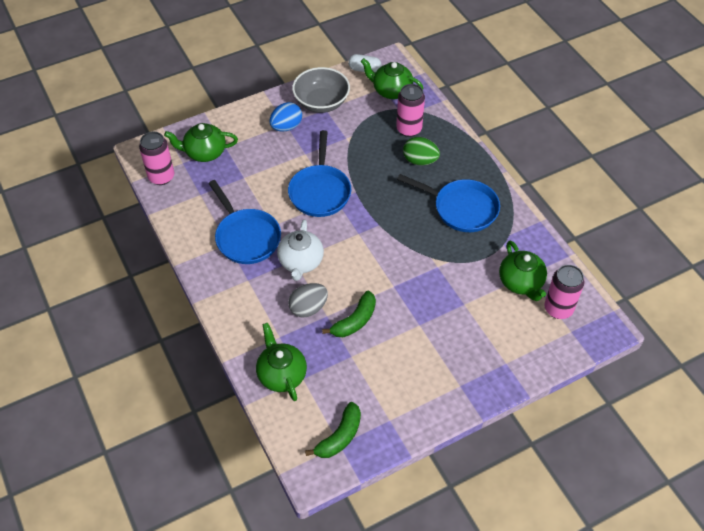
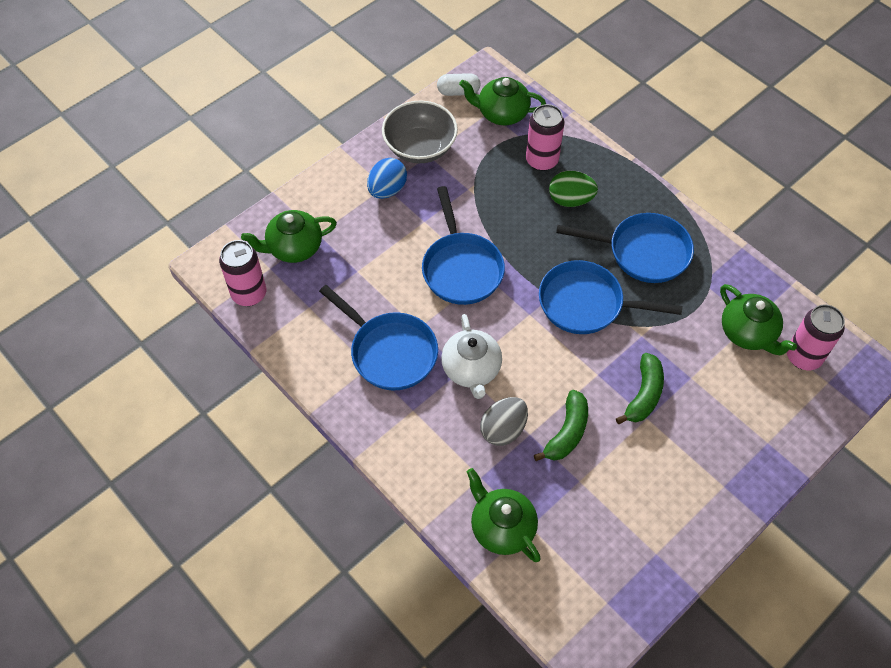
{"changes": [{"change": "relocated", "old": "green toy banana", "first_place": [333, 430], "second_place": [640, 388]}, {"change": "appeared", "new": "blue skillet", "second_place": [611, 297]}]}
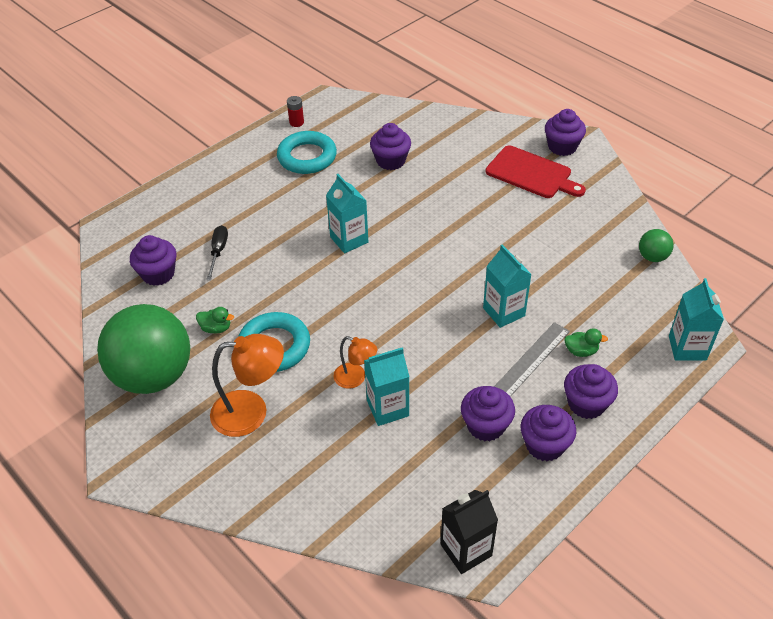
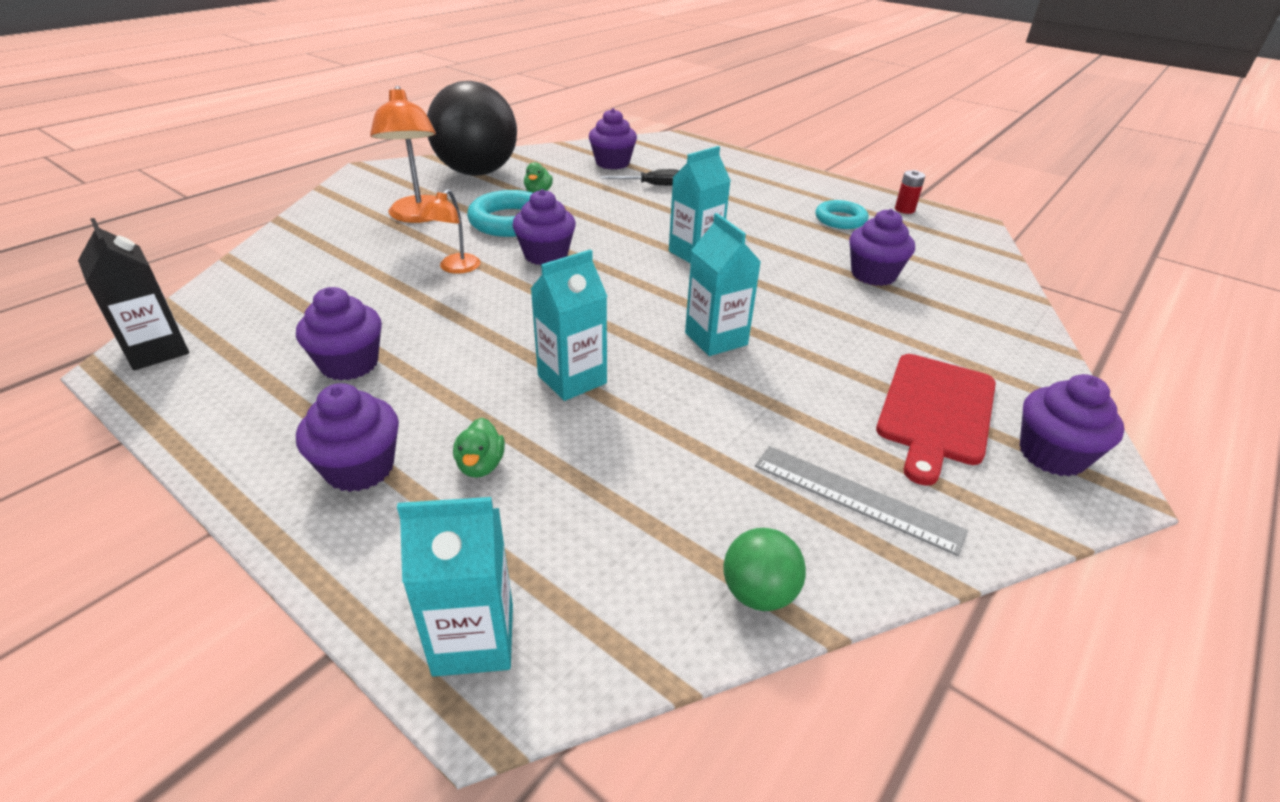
{"changes": [{"change": "size", "old": "turquoise ring", "first_place": [307, 152], "second_place": [841, 214], "factor": 0.64}, {"change": "colour", "old": "green play ball", "new": "jet-black play ball", "first_place": [143, 349], "second_place": [472, 128]}, {"change": "relocated", "old": "gray measuring stick", "first_place": [532, 359], "second_place": [861, 501]}, {"change": "relocated", "old": "turquoise carton", "first_place": [386, 386], "second_place": [723, 284]}, {"change": "relocated", "old": "violet muffin", "first_place": [548, 433], "second_place": [544, 227]}]}
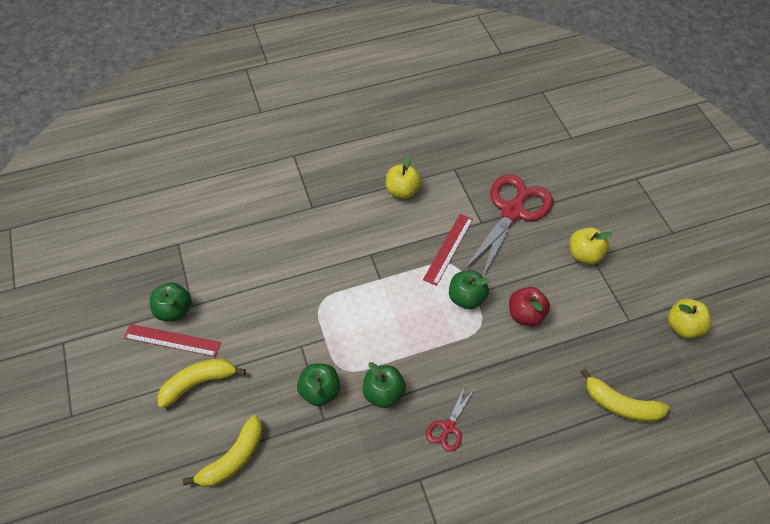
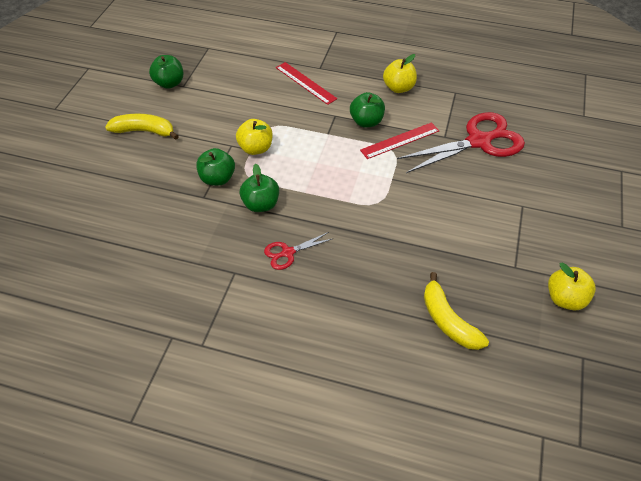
{"changes": [{"change": "relocated", "old": "golden apple fruit", "first_place": [591, 246], "second_place": [254, 137]}, {"change": "relocated", "old": "green apple fruit", "first_place": [469, 290], "second_place": [367, 109]}, {"change": "missing", "old": "red apple fruit", "first_place": [529, 306]}, {"change": "relocated", "old": "red measuring stick", "first_place": [172, 340], "second_place": [306, 83]}, {"change": "missing", "old": "golden toy banana", "first_place": [222, 451]}]}
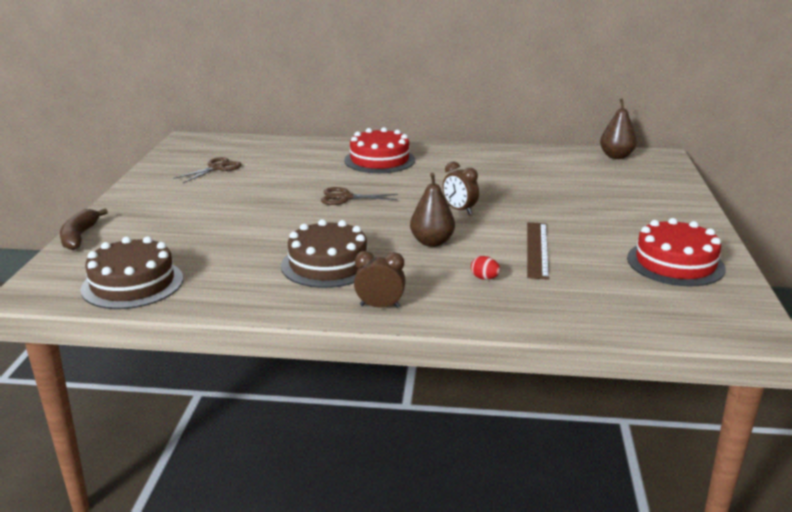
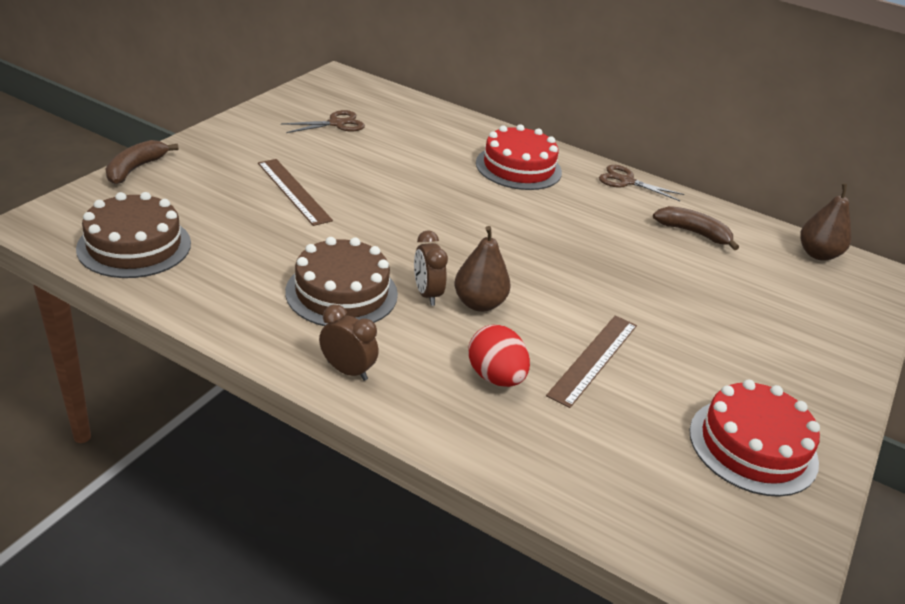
{"changes": [{"change": "relocated", "old": "brown alarm clock", "first_place": [461, 187], "second_place": [431, 268]}, {"change": "relocated", "old": "brown scissors", "first_place": [359, 196], "second_place": [641, 183]}, {"change": "size", "old": "red egg", "first_place": [485, 268], "second_place": [499, 356], "factor": 1.88}, {"change": "appeared", "new": "brown measuring stick", "second_place": [295, 192]}, {"change": "appeared", "new": "brown toy banana", "second_place": [696, 228]}]}
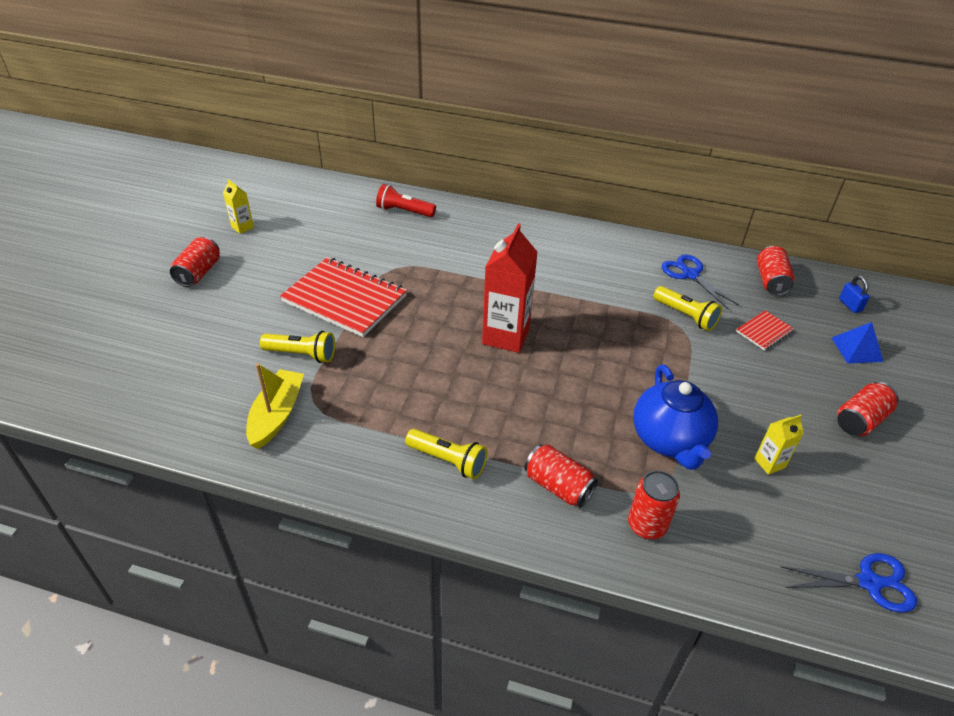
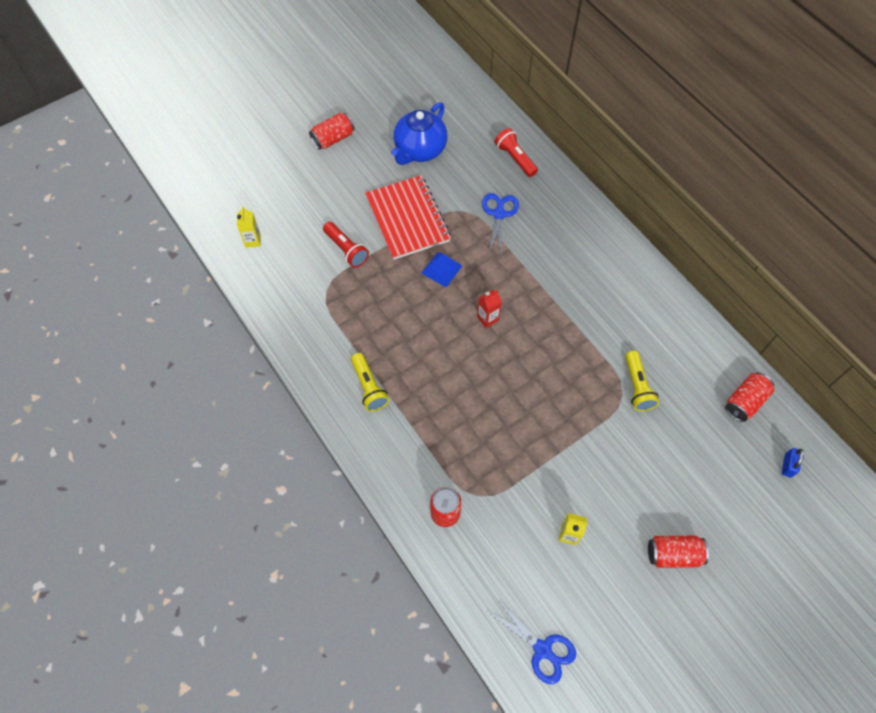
{"changes": [{"change": "relocated", "old": "golden carton", "first_place": [238, 206], "second_place": [249, 227]}, {"change": "size", "old": "red carton", "first_place": [510, 288], "second_place": [489, 309], "factor": 0.49}, {"change": "relocated", "old": "blue scissors", "first_place": [700, 281], "second_place": [500, 224]}, {"change": "missing", "old": "red exercise book", "first_place": [765, 330]}, {"change": "relocated", "old": "blue pyramid", "first_place": [858, 343], "second_place": [441, 269]}, {"change": "colour", "old": "golden torch", "new": "red torch", "first_place": [297, 347], "second_place": [346, 245]}, {"change": "missing", "old": "golden boat", "first_place": [275, 406]}, {"change": "relocated", "old": "blue teapot", "first_place": [675, 417], "second_place": [419, 133]}, {"change": "missing", "old": "red can", "first_place": [561, 476]}]}
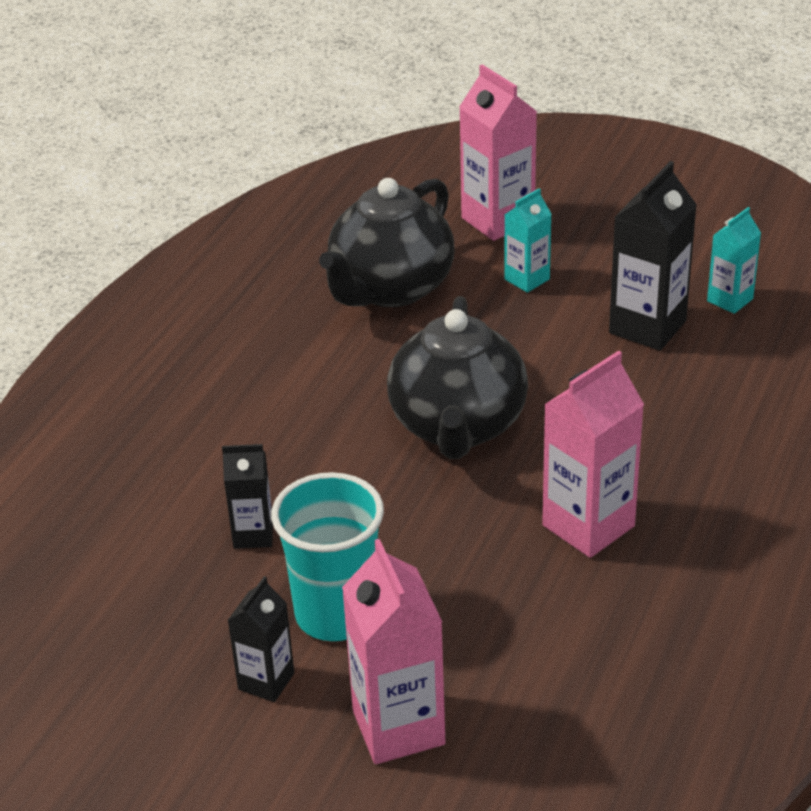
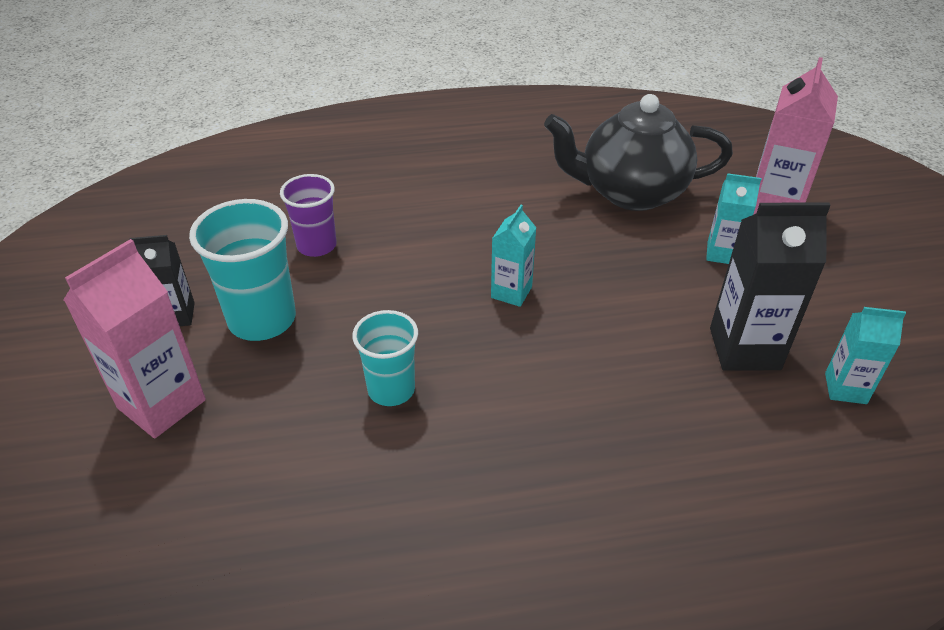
{"changes": [{"change": "exchanged", "old": "jet-black teapot", "new": "turquoise carton", "first_place": [457, 377], "second_place": [514, 256]}, {"change": "missing", "old": "pink carton", "first_place": [593, 454]}, {"change": "exchanged", "old": "jet-black carton", "new": "violet cup", "first_place": [247, 496], "second_place": [308, 215]}, {"change": "appeared", "new": "turquoise cup", "second_place": [385, 358]}]}
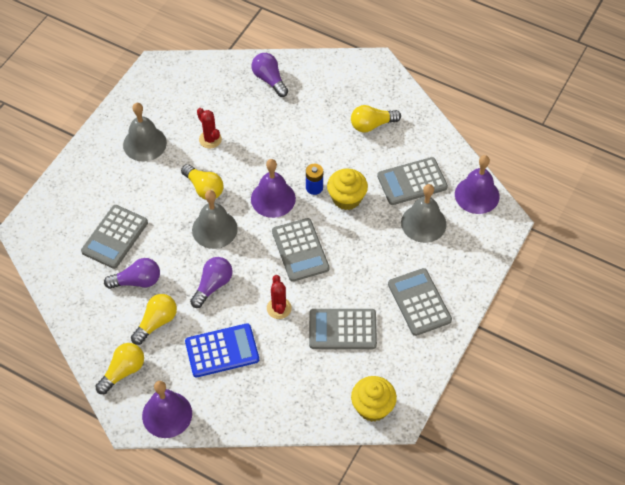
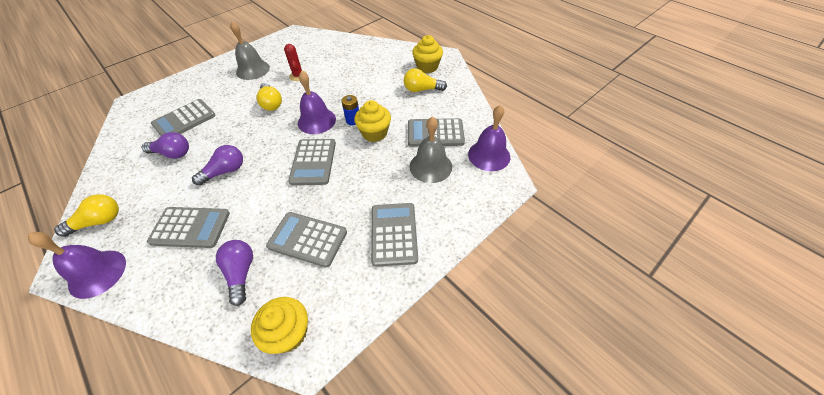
{"changes": [{"change": "relocated", "old": "violet bulb", "first_place": [270, 75], "second_place": [234, 273]}, {"change": "missing", "old": "gray bell", "first_place": [215, 219]}, {"change": "missing", "old": "red saguaro cactus", "first_place": [279, 297]}, {"change": "missing", "old": "golden bulb", "first_place": [154, 319]}, {"change": "colour", "old": "blue pocket calculator", "new": "gray pocket calculator", "first_place": [222, 350], "second_place": [188, 227]}, {"change": "appeared", "new": "golden muffin", "second_place": [427, 54]}]}
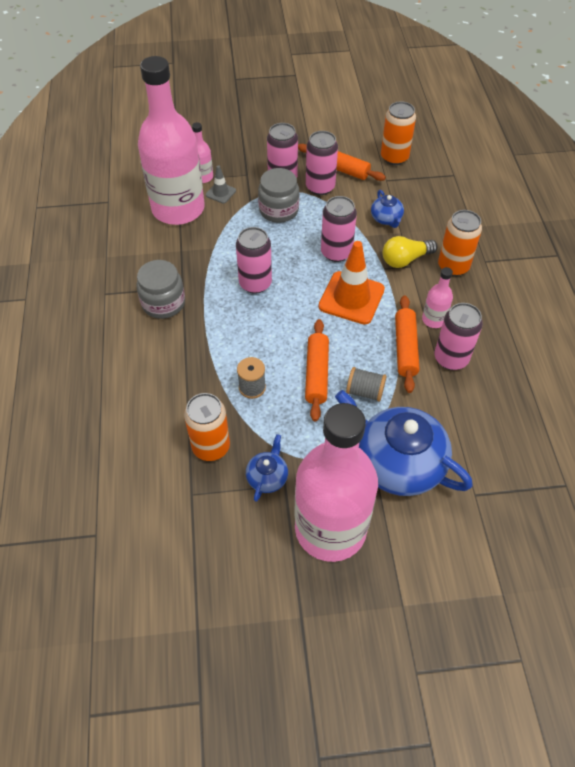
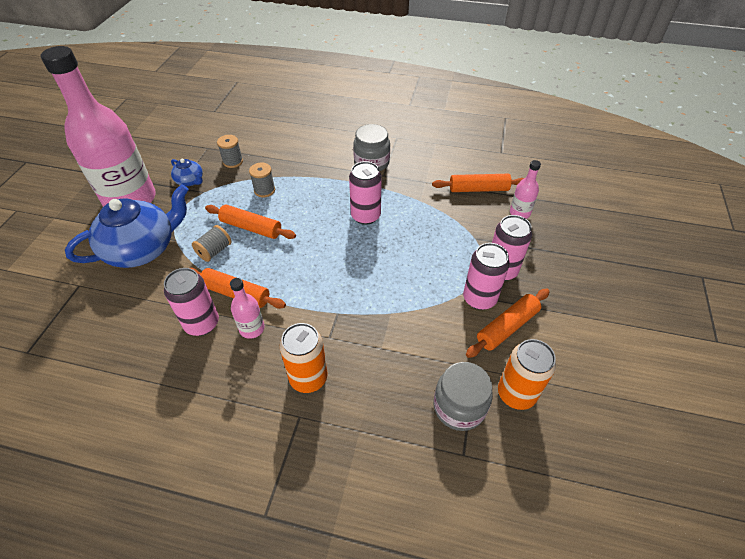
{"changes": [{"change": "exchanged", "old": "pink bottle", "new": "orange-coloured pastry roller", "first_place": [171, 140], "second_place": [478, 183]}, {"change": "missing", "old": "gray traffic cone", "first_place": [221, 184]}, {"change": "relocated", "old": "gray jam jar", "first_place": [278, 195], "second_place": [463, 396]}, {"change": "missing", "old": "blue teapot", "first_place": [387, 209]}, {"change": "missing", "old": "pink can", "first_place": [339, 229]}, {"change": "missing", "old": "golden bulb", "first_place": [410, 252]}, {"change": "missing", "old": "orange-coloured traffic cone", "first_place": [352, 283]}, {"change": "exchanged", "old": "orange-coloured can", "new": "gray reel of thread", "first_place": [207, 427], "second_place": [230, 151]}]}
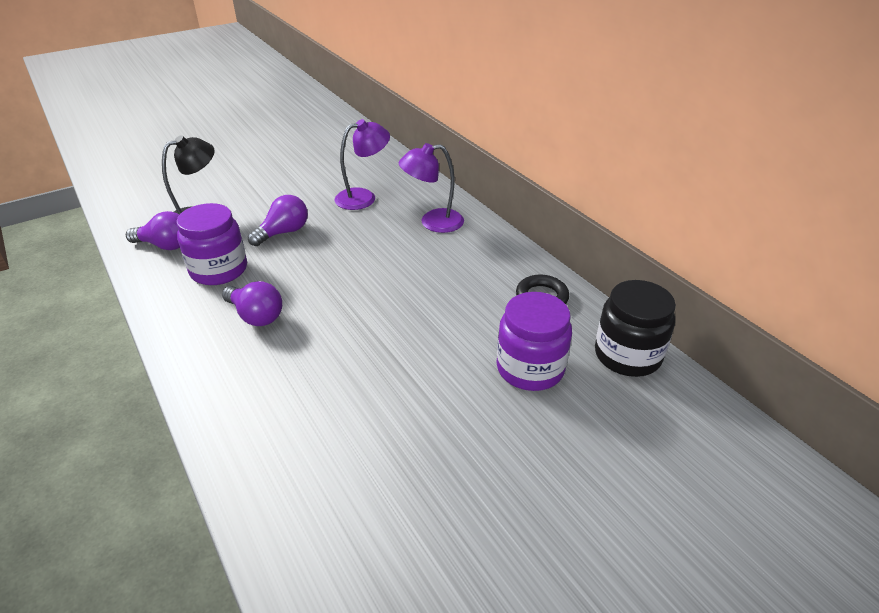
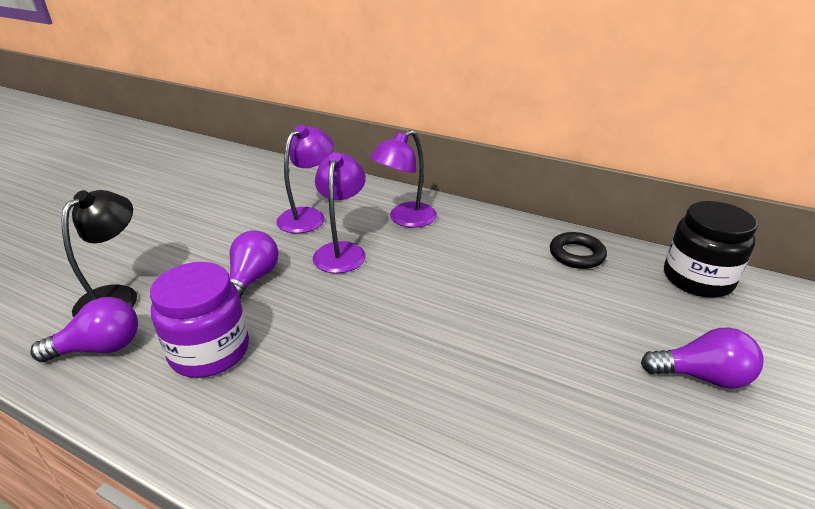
{"changes": [{"change": "relocated", "old": "violet bulb", "first_place": [252, 303], "second_place": [702, 358]}, {"change": "missing", "old": "violet jam jar", "first_place": [534, 341]}, {"change": "appeared", "new": "violet reading lamp", "second_place": [339, 213]}]}
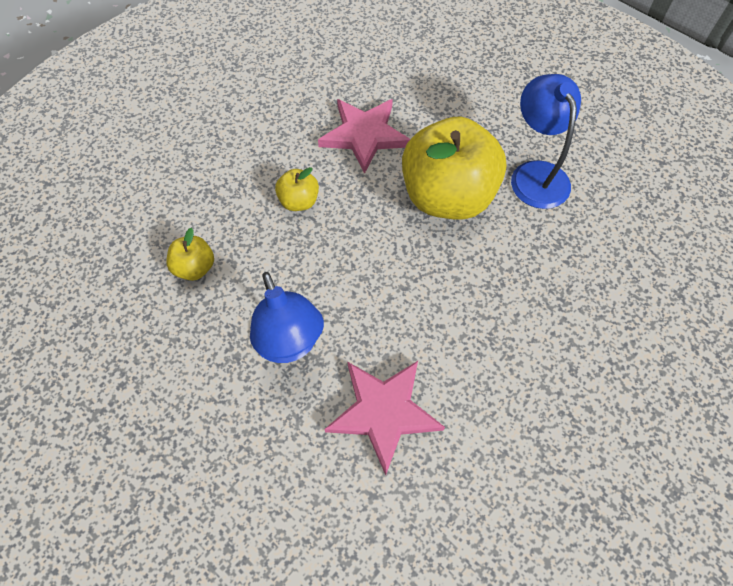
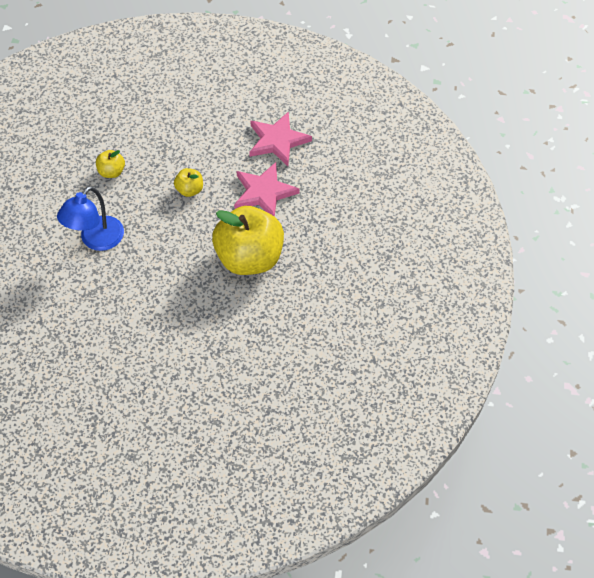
{"changes": [{"change": "missing", "old": "blue reading lamp", "first_place": [546, 141]}, {"change": "relocated", "old": "pink star", "first_place": [385, 418], "second_place": [280, 138]}]}
